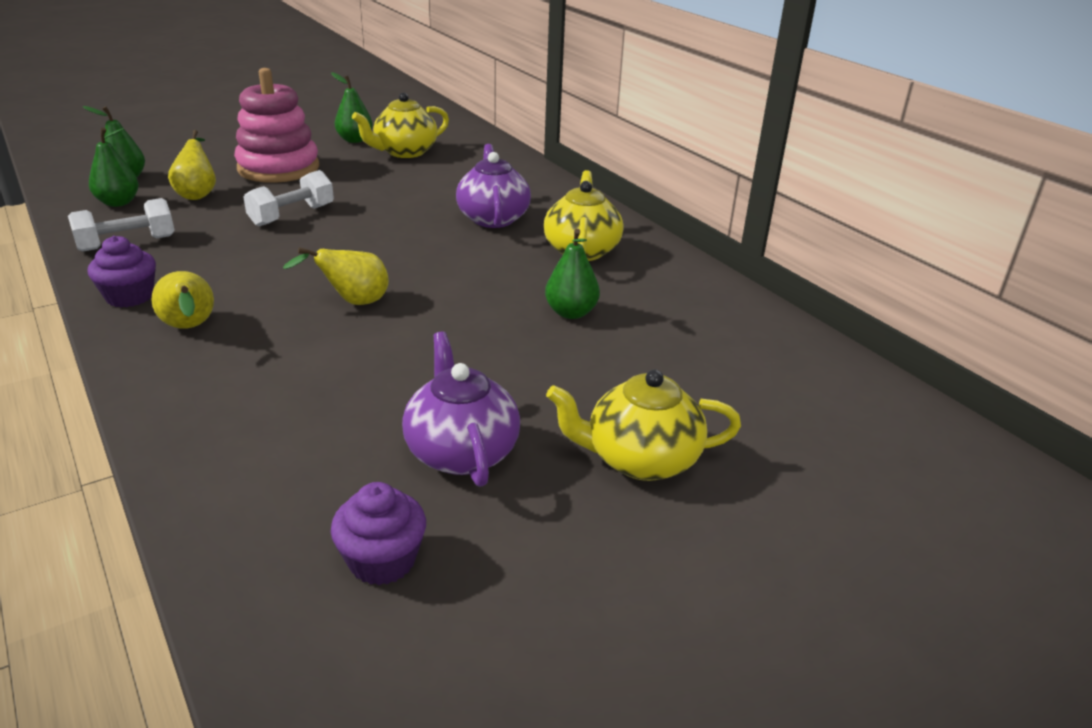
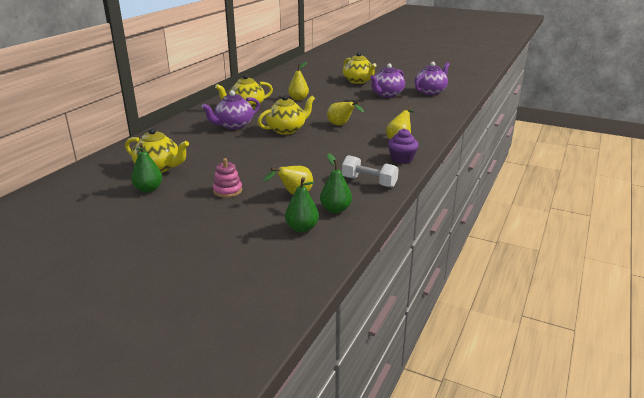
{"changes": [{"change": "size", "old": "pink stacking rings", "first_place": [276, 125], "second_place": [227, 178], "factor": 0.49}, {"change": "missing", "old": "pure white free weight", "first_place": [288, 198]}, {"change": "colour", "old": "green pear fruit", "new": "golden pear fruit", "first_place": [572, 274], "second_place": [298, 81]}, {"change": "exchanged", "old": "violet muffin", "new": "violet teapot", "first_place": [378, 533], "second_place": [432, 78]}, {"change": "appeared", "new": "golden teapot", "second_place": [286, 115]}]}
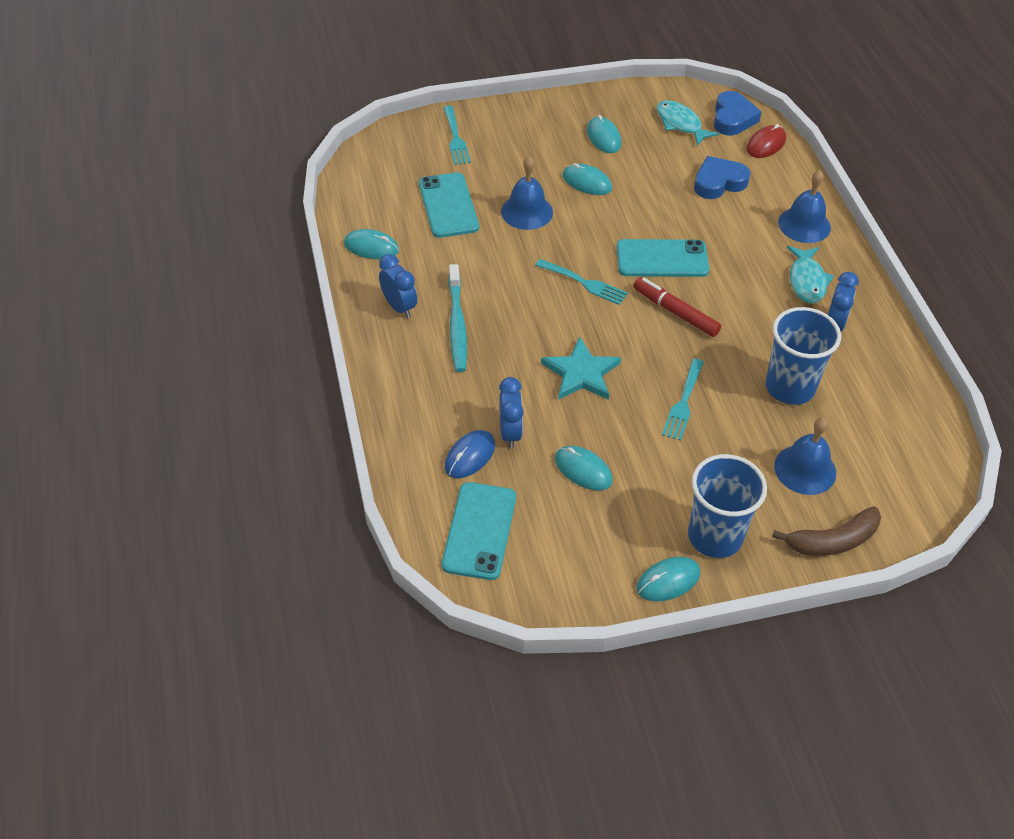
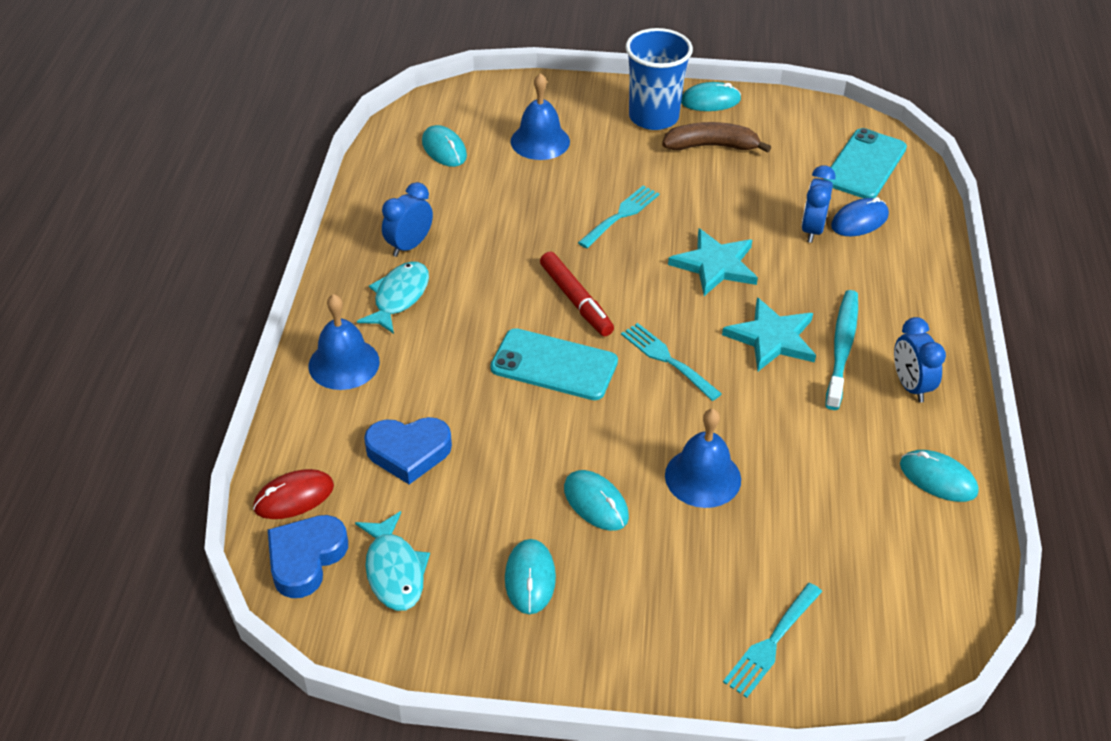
{"changes": [{"change": "spun", "old": "turquoise dinner fork", "first_place": [457, 135], "second_place": [772, 640], "degrees": -150}, {"change": "missing", "old": "turquoise smartphone", "first_place": [449, 205]}, {"change": "missing", "old": "blue cup", "first_place": [803, 356]}, {"change": "relocated", "old": "turquoise PC mouse", "first_place": [584, 468], "second_place": [444, 146]}, {"change": "relocated", "old": "brown toy banana", "first_place": [826, 531], "second_place": [716, 137]}, {"change": "appeared", "new": "turquoise star", "second_place": [769, 334]}]}
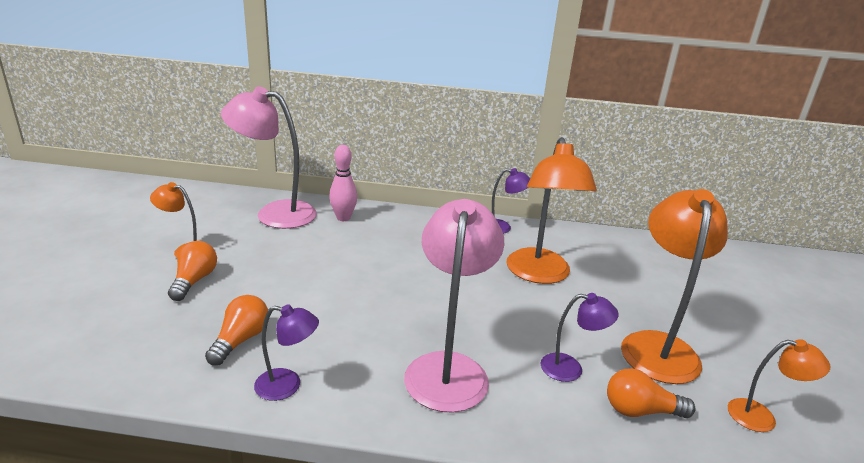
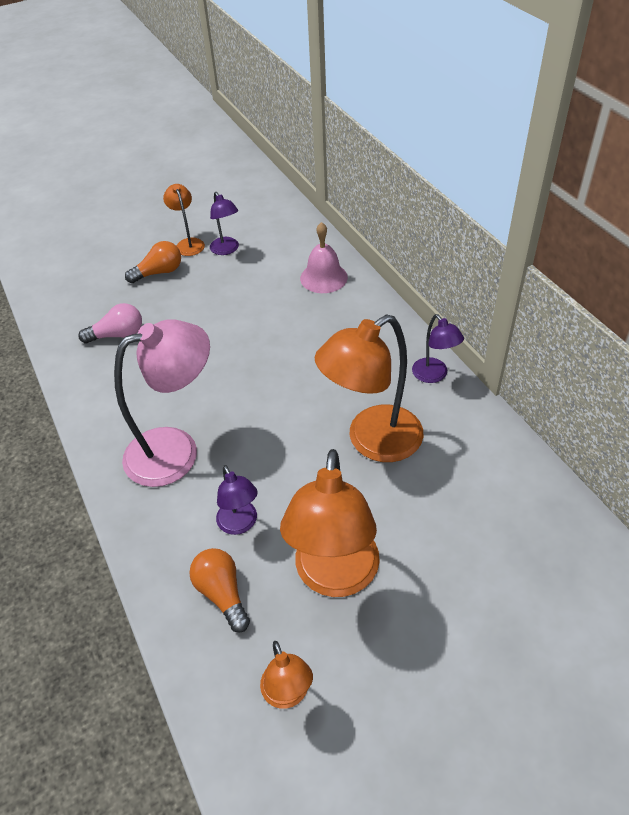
{"changes": [{"change": "missing", "old": "pink reading lamp", "first_place": [269, 157]}, {"change": "exchanged", "old": "pink skittle", "new": "pink bell", "first_place": [343, 183], "second_place": [324, 257]}, {"change": "spun", "old": "orange-coloured reading lamp", "first_place": [674, 286], "second_place": [330, 523], "degrees": 120}, {"change": "colour", "old": "orange-coloured bulb", "new": "pink bulb", "first_place": [236, 330], "second_place": [110, 323]}, {"change": "relocated", "old": "violet reading lamp", "first_place": [286, 352], "second_place": [224, 223]}]}
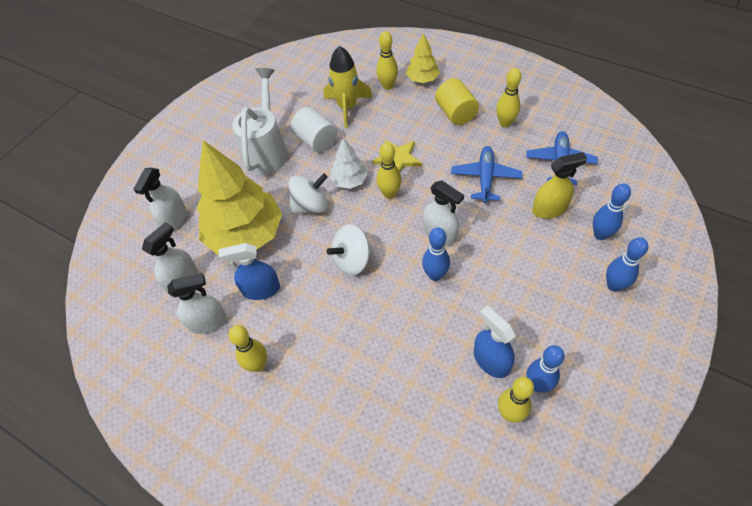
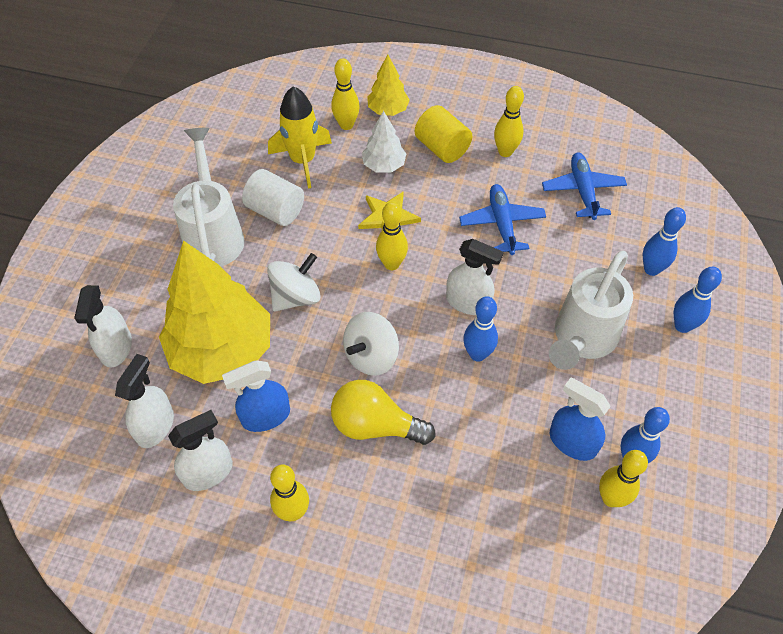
{"changes": [{"change": "relocated", "old": "pure white fir tree", "first_place": [349, 163], "second_place": [384, 141]}, {"change": "missing", "old": "golden sprayer", "first_place": [559, 185]}, {"change": "appeared", "new": "pure white sprinkling can", "second_place": [591, 310]}, {"change": "appeared", "new": "golden bulb", "second_place": [383, 412]}]}
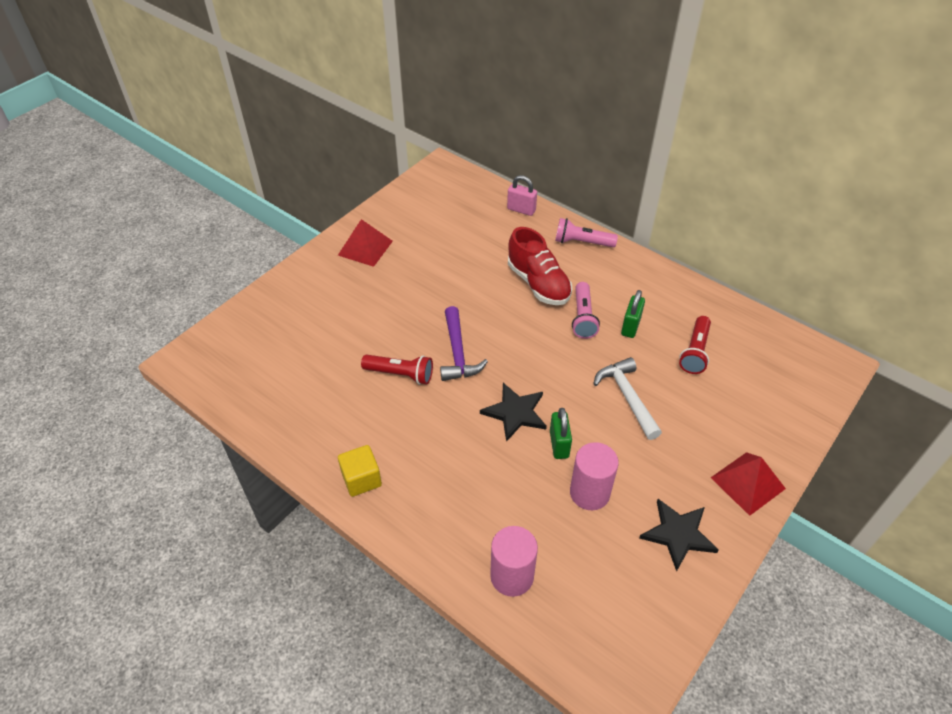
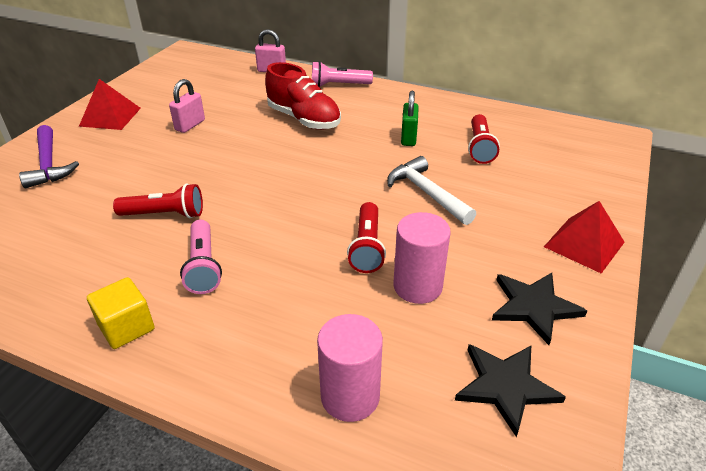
{"changes": [{"change": "relocated", "old": "pink torch", "first_place": [586, 310], "second_place": [201, 257]}, {"change": "relocated", "old": "violet carpenter's hammer", "first_place": [464, 343], "second_place": [49, 156]}, {"change": "relocated", "old": "jet-black star", "first_place": [513, 412], "second_place": [510, 390]}, {"change": "exchanged", "old": "green padlock", "new": "red torch", "first_place": [561, 433], "second_place": [366, 237]}, {"change": "appeared", "new": "pink padlock", "second_place": [187, 106]}]}
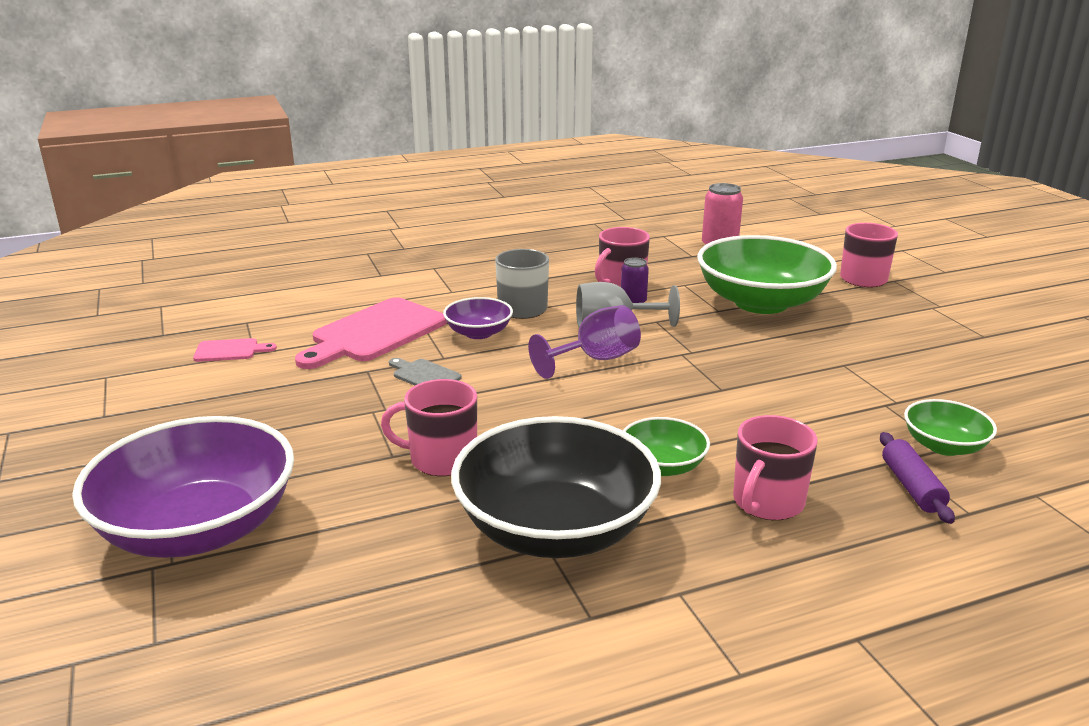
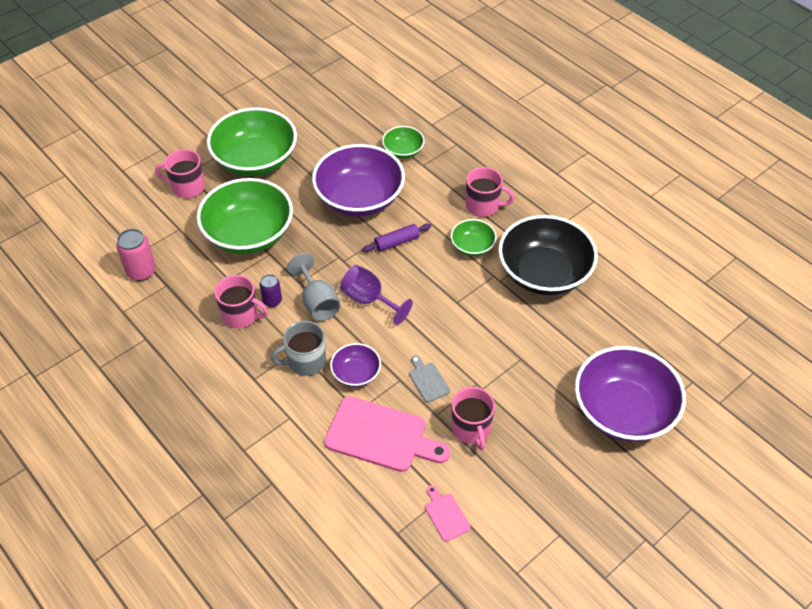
{"changes": [{"change": "spun", "old": "gray cutting board", "first_place": [425, 372], "second_place": [429, 379], "degrees": 135}, {"change": "relocated", "old": "pink mug", "first_place": [429, 427], "second_place": [473, 418]}, {"change": "relocated", "old": "violet pastry roller", "first_place": [917, 478], "second_place": [396, 238]}, {"change": "appeared", "new": "green deep dish", "second_place": [252, 141]}, {"change": "appeared", "new": "violet deep dish", "second_place": [358, 180]}]}
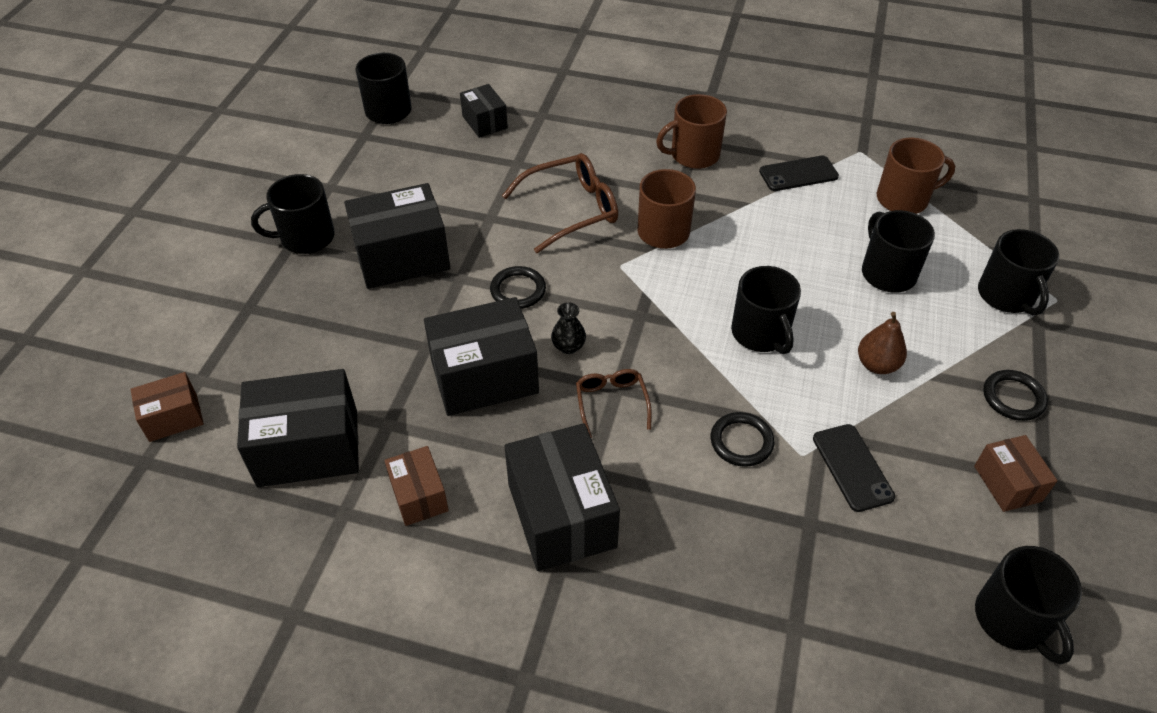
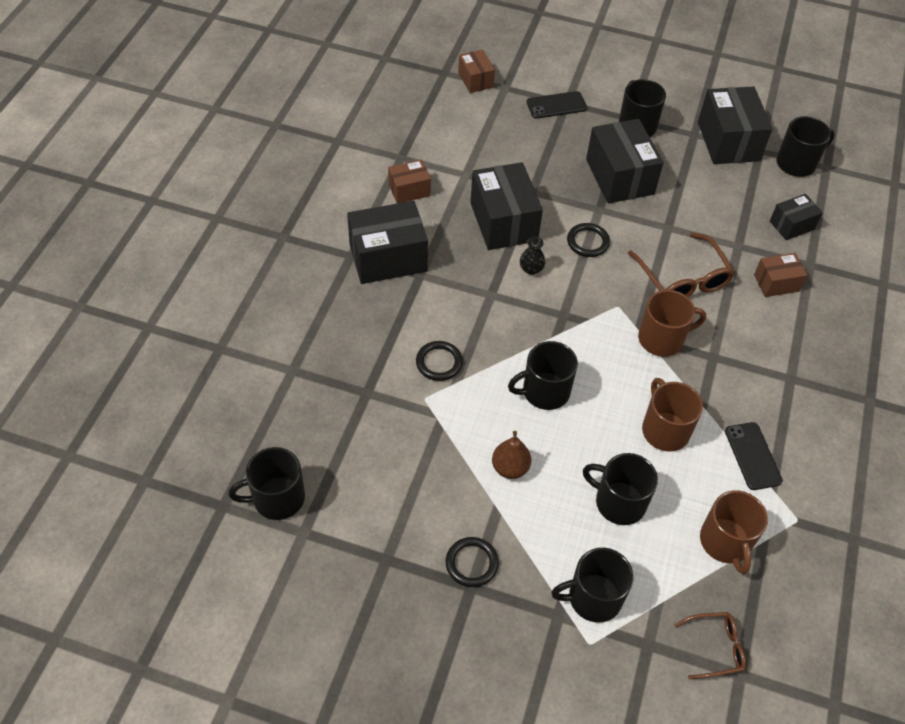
{"changes": [{"change": "relocated", "old": "brown mug", "first_place": [691, 131], "second_place": [672, 415]}, {"change": "spun", "old": "jet-black mug", "first_place": [898, 251], "second_place": [620, 489], "degrees": -135}, {"change": "relocated", "old": "jet-black parcel", "first_place": [298, 428], "second_place": [735, 125]}, {"change": "relocated", "old": "brown spectacles", "first_place": [614, 403], "second_place": [710, 645]}, {"change": "relocated", "old": "jet-black smartphone", "first_place": [854, 468], "second_place": [557, 105]}, {"change": "relocated", "old": "brown parcel", "first_place": [1016, 473], "second_place": [780, 275]}]}
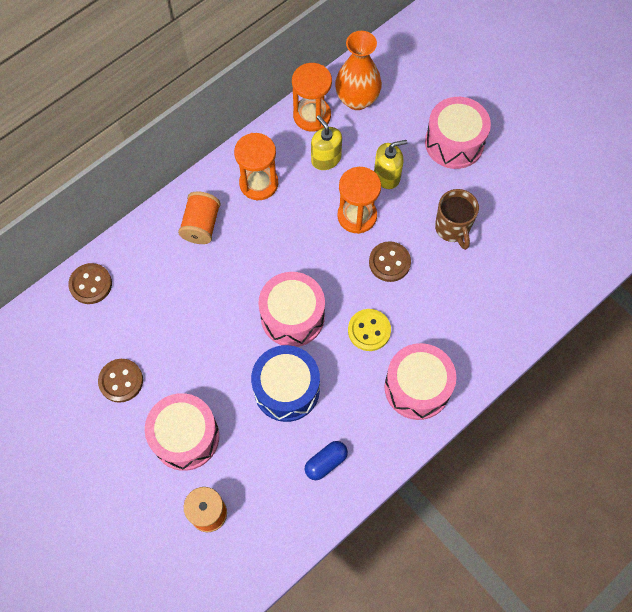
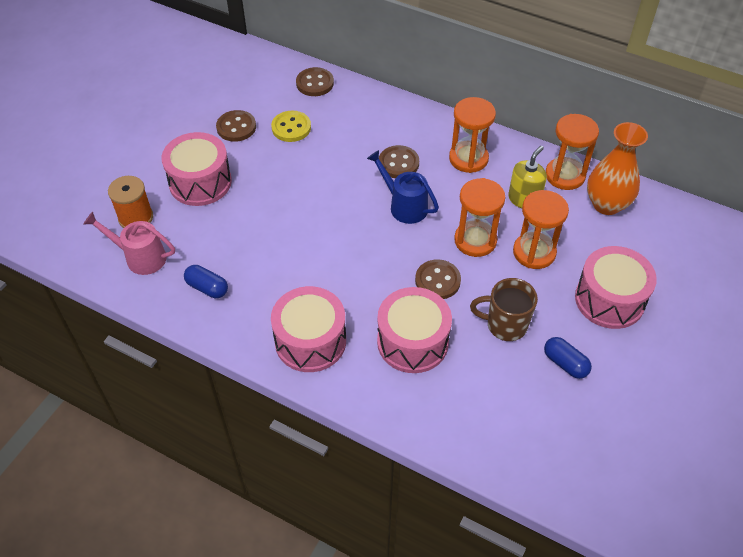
{"changes": [{"change": "exchanged", "old": "golden soap pump", "new": "orange-coloured sand timer", "first_place": [390, 164], "second_place": [541, 229]}, {"change": "spun", "old": "brown mug", "first_place": [457, 219], "second_place": [504, 309], "degrees": 45}, {"change": "missing", "old": "orange-coloured reel of thread", "first_place": [199, 217]}, {"change": "relocated", "old": "pink drum", "first_place": [291, 309], "second_place": [414, 330]}, {"change": "relocated", "old": "golden sewing button", "first_place": [369, 330], "second_place": [291, 126]}, {"change": "missing", "old": "blue drum", "first_place": [285, 383]}, {"change": "appeared", "new": "brown sewing button", "second_place": [399, 161]}, {"change": "appeared", "new": "blue sprinkling can", "second_place": [403, 187]}, {"change": "appeared", "new": "pink sprinkling can", "second_place": [129, 243]}, {"change": "appeared", "new": "blue pill", "second_place": [568, 358]}]}
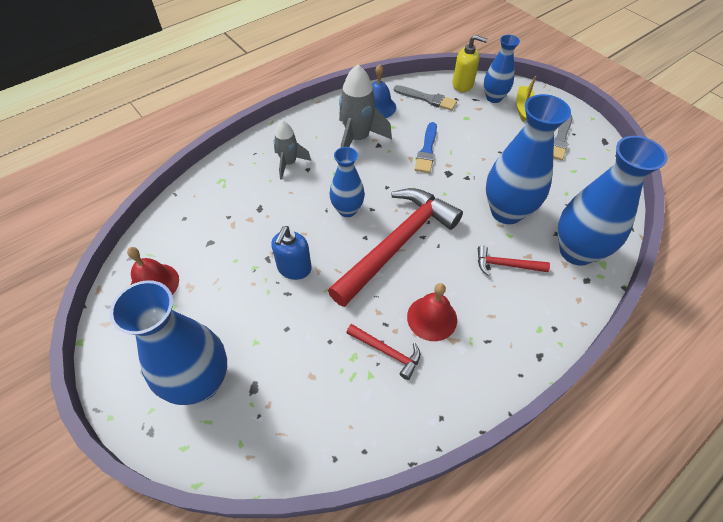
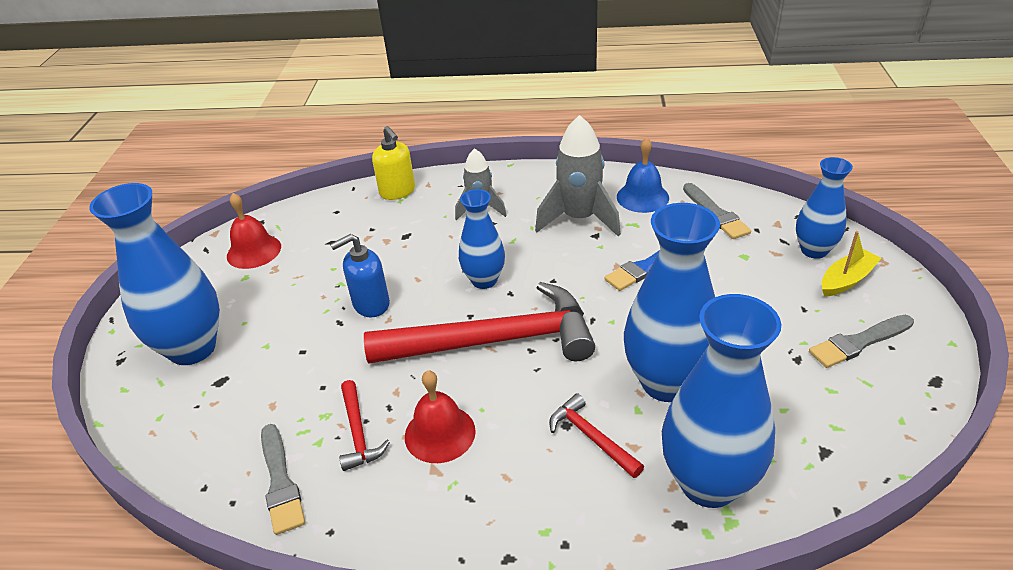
{"changes": [{"change": "relocated", "old": "golden soap pump", "first_place": [470, 63], "second_place": [393, 163]}, {"change": "appeared", "new": "gray brush", "second_place": [283, 479]}]}
